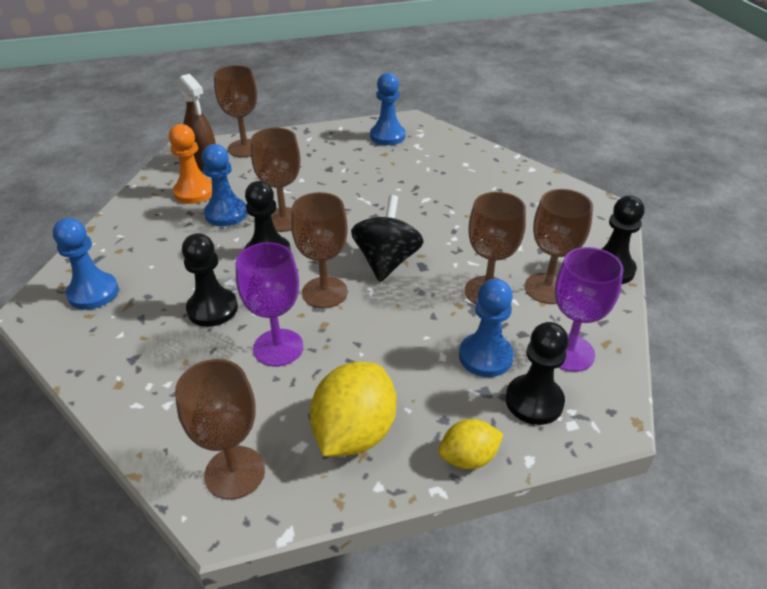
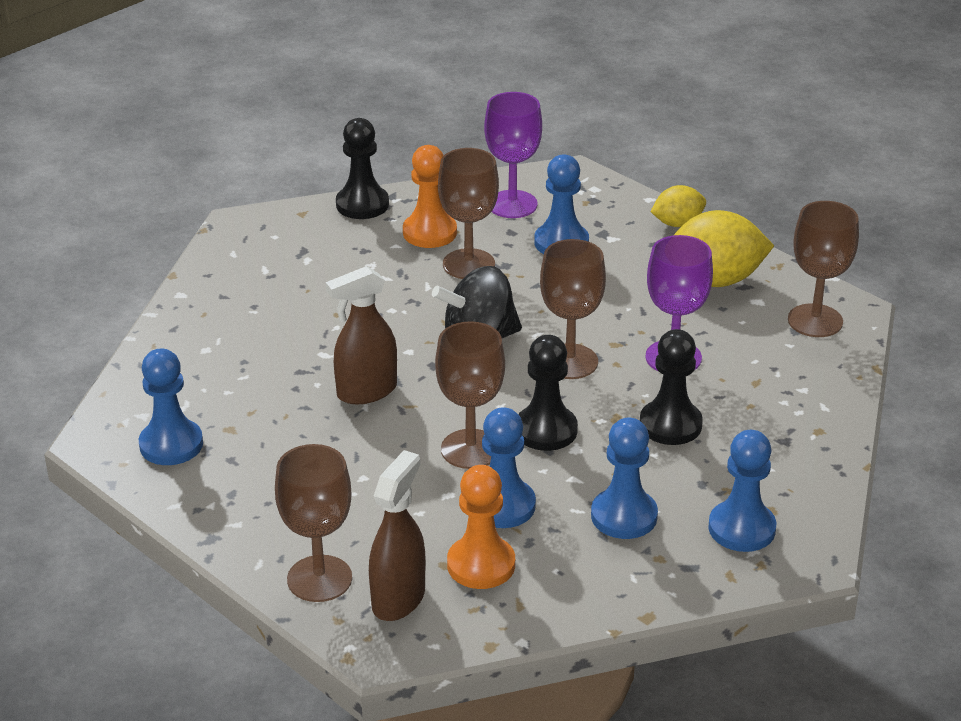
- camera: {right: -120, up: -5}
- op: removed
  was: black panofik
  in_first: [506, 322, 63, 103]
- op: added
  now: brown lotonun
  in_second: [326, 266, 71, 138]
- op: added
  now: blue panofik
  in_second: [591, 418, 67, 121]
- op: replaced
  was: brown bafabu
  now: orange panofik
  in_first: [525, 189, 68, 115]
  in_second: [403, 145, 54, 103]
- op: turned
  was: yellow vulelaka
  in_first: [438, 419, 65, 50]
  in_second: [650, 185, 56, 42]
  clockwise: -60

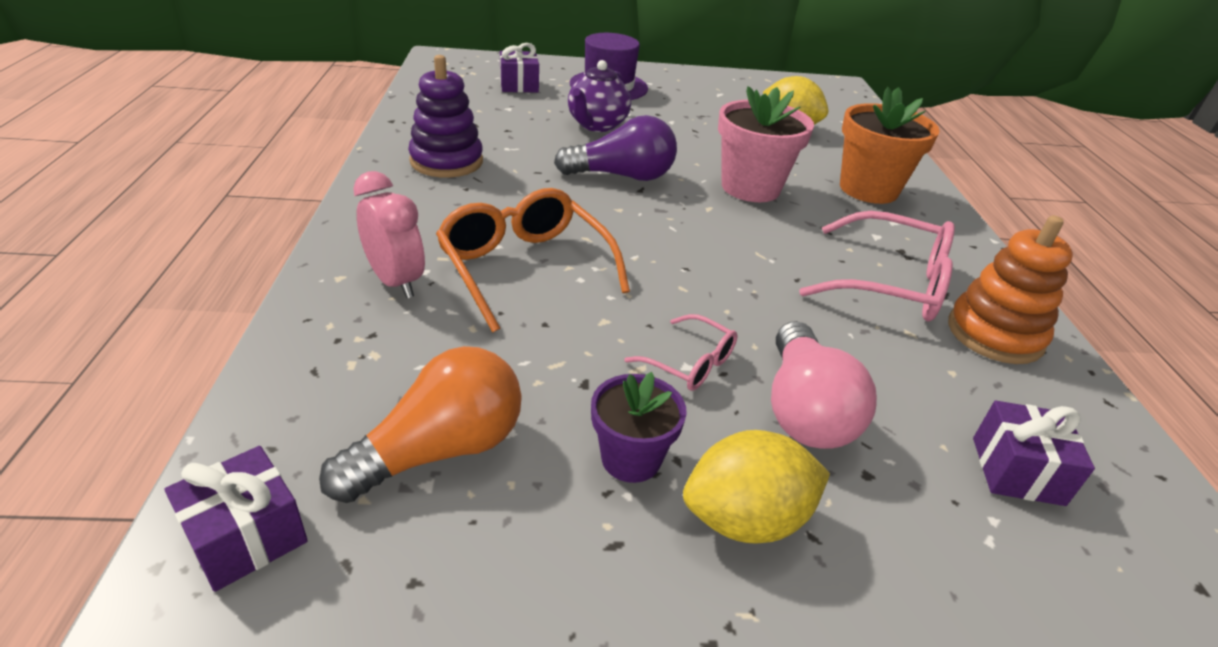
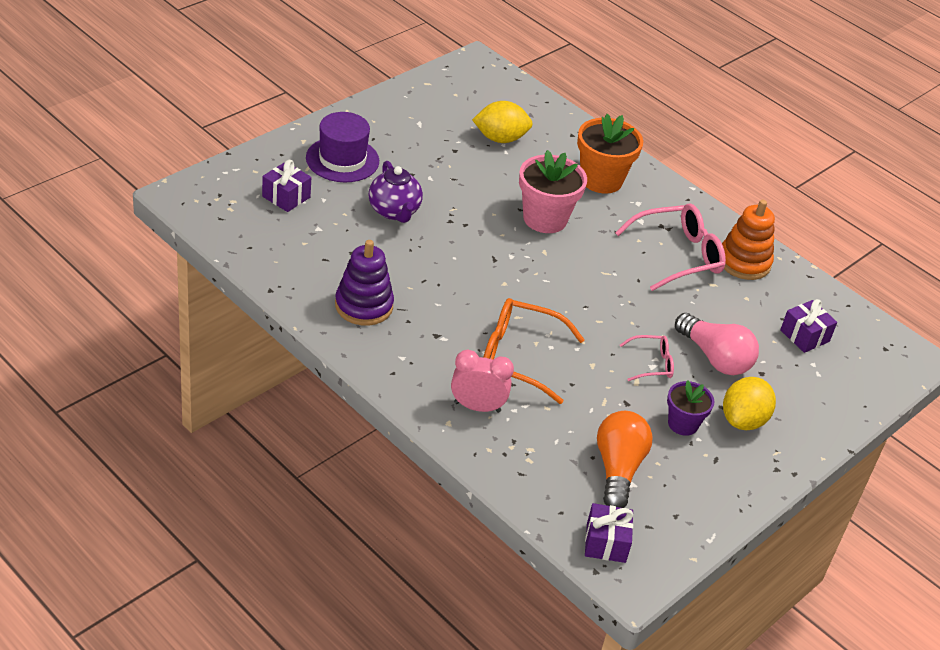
- camera: {right: -45, up: 5}
- op: removed
  was: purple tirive
  in_first: [554, 115, 123, 66]

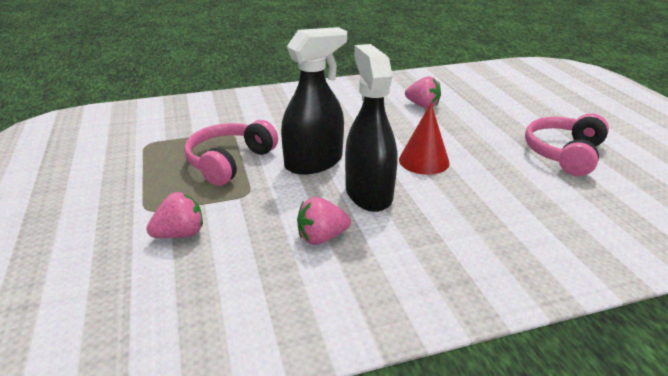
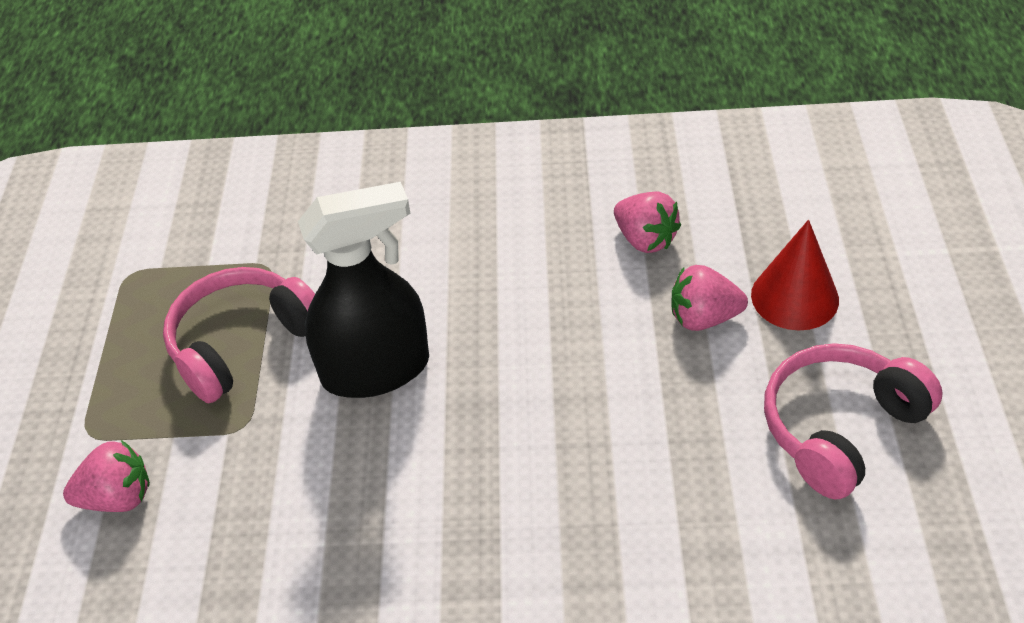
- camera: {right: 20, up: 15}
- op: removed
  was: black lotonun
  in_first: [345, 44, 53, 168]
- op: moved
  was: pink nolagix
  in_first: [297, 197, 54, 48]
  in_second: [671, 265, 77, 66]
- op: moved
  was: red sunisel
  in_first: [399, 103, 51, 72]
  in_second: [751, 220, 88, 110]

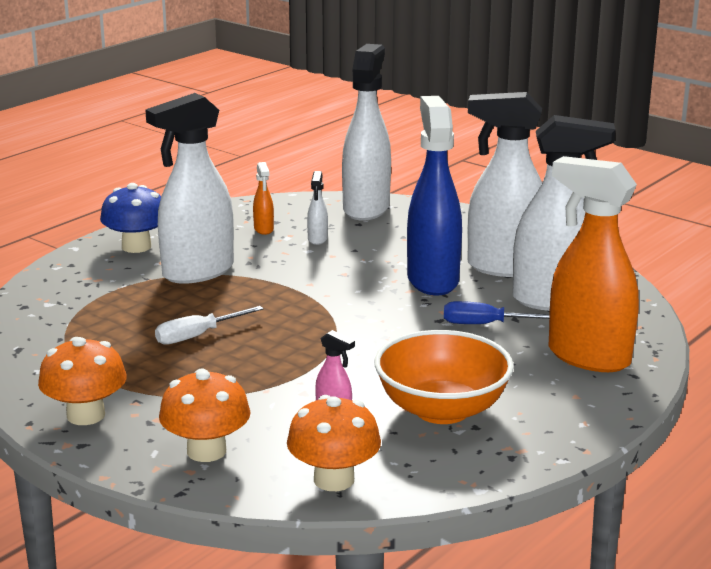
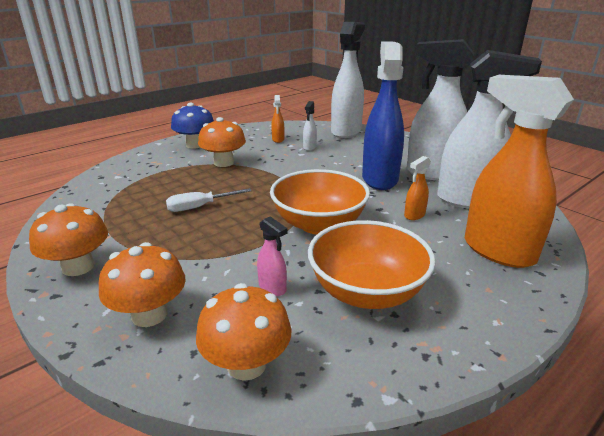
- camera: {right: 10, up: 5}
- op: added
  now: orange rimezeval
  in_second: [270, 169, 100, 66]
- op: replaced
  was: white lotonun
  now: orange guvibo
  in_first: [145, 93, 89, 191]
  in_second: [198, 117, 48, 50]
- op: replaced
  was: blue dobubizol
  now: orange lotonun
  in_first: [444, 301, 105, 23]
  in_second: [404, 156, 27, 64]

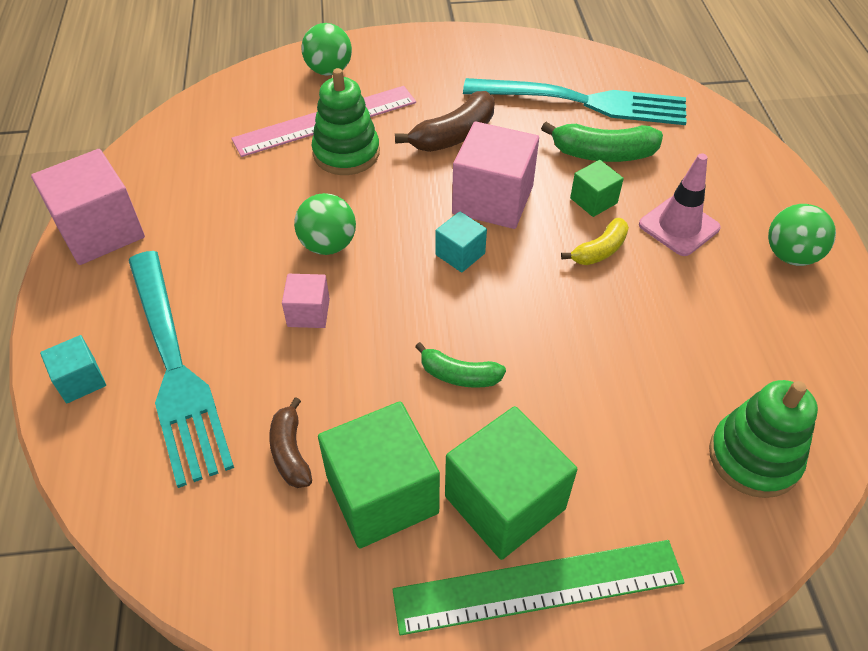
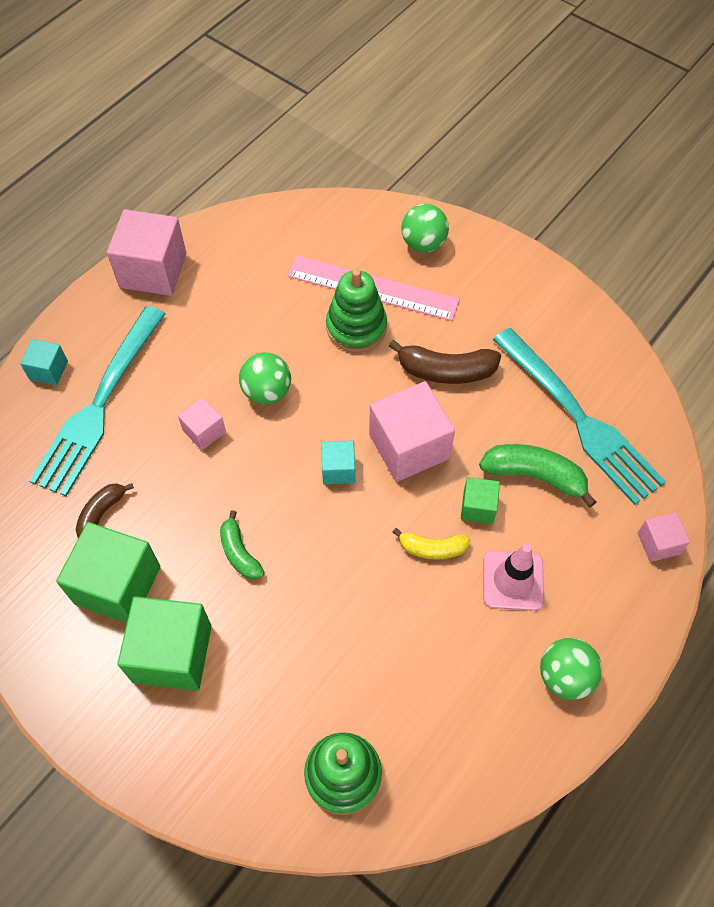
- camera: {right: 45, up: 10}
- op: removed
  was: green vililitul
  in_first: [392, 540, 293, 96]
- op: added
  now: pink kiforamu
  in_second: [638, 512, 52, 50]
- op: turned
  was: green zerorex
  in_first: [541, 122, 122, 40]
  in_second: [479, 444, 117, 64]
  clockwise: 150

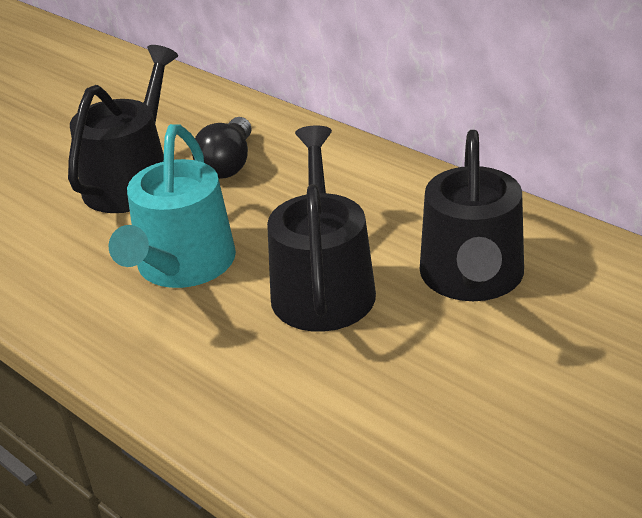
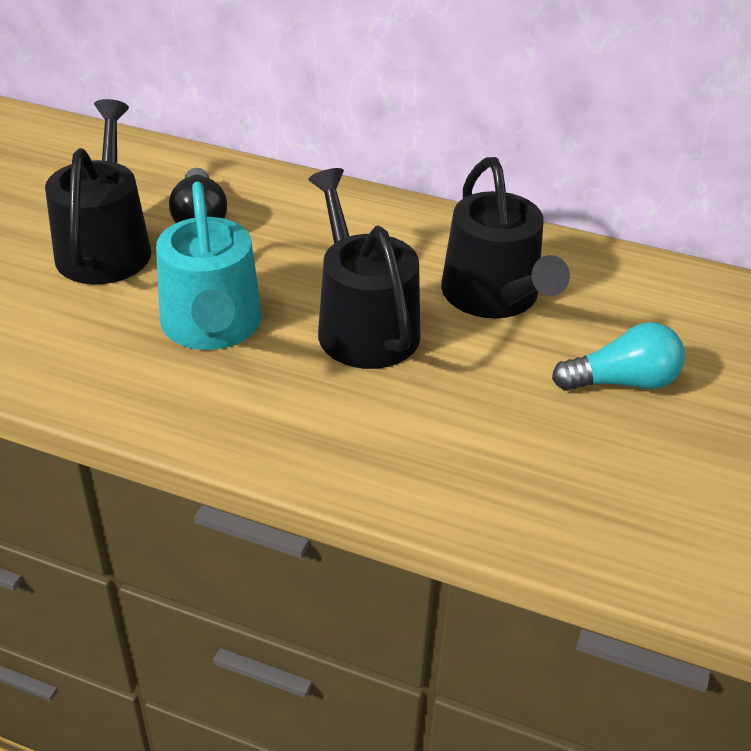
- camera: {right: -25, up: 5}
- op: added
  now: turquoise tirive
  in_second: [552, 322, 133, 69]

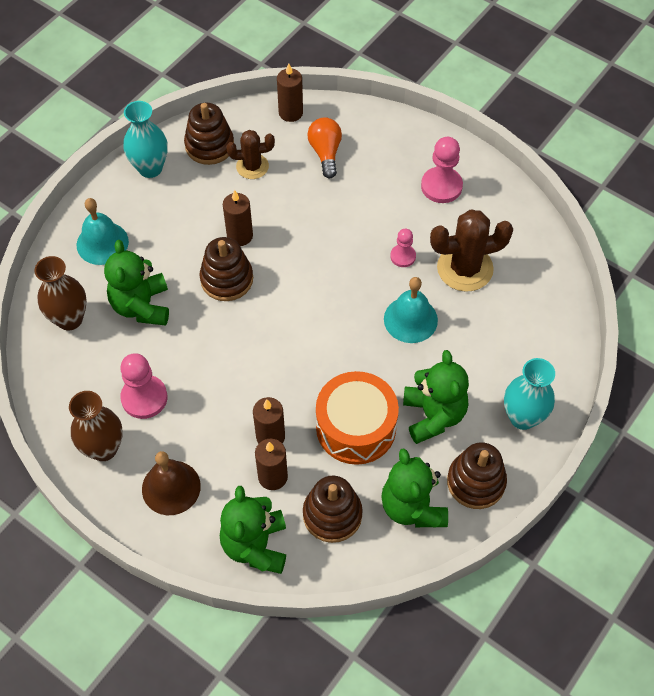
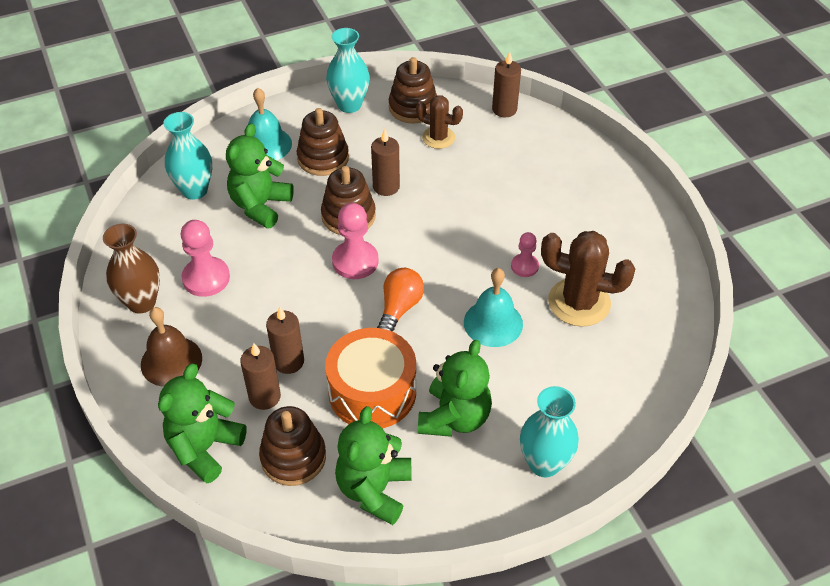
- camera: {right: 30, up: -10}
- op: moved
  was: orange tirive
  in_first: [307, 117, 35, 61]
  in_second: [377, 268, 47, 64]
- op: moved
  was: pink panofik
  in_first: [421, 137, 42, 66]
  in_second: [332, 203, 47, 76]
- op: moved
  was: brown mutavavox
  in_first: [447, 442, 60, 67]
  in_second: [297, 108, 52, 68]
- op: recoloured
  was: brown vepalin
  now: turquoise vepalin
  in_first: [34, 256, 53, 74]
  in_second: [163, 112, 49, 88]

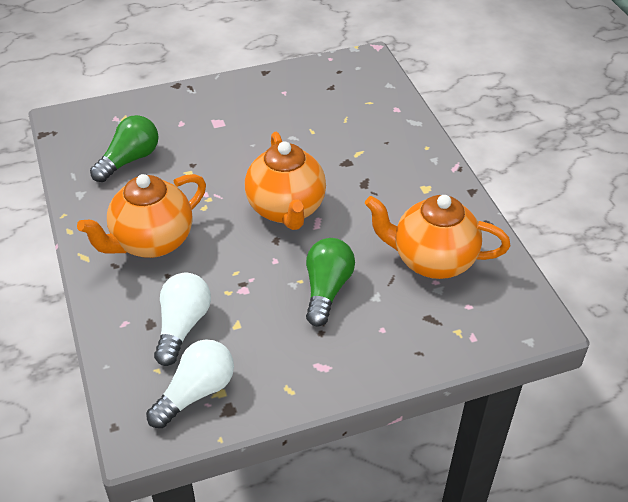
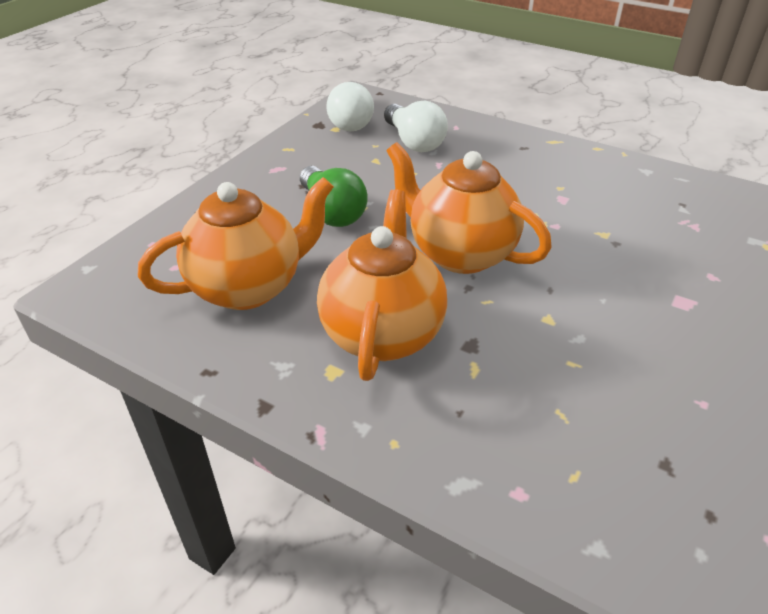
- camera: {right: 140, up: -5}
- op: removed
  was: green tirive
  in_first: [90, 115, 68, 67]
- op: moved
  was: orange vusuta
  in_first: [77, 174, 129, 84]
  in_second: [317, 189, 130, 192]

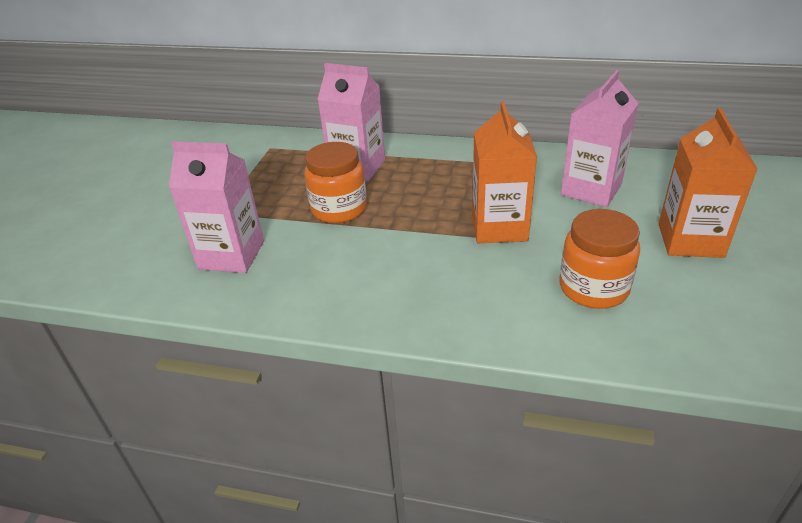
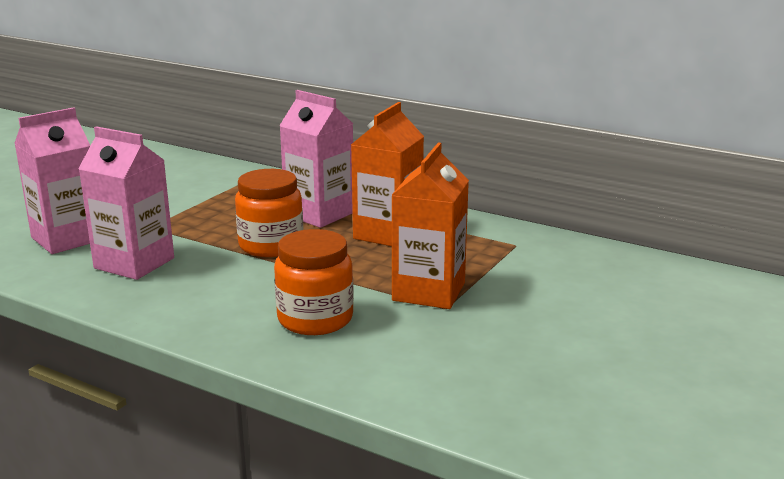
- camera: {right: 15, up: -15}
- op: moved
  was: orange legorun
  in_first: [560, 209, 80, 100]
  in_second: [274, 229, 80, 106]
- op: moved
  was: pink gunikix
  in_first: [561, 70, 78, 137]
  in_second: [14, 107, 76, 147]
- op: moved
  was: orange gunikix
  in_first: [659, 108, 99, 150]
  in_second: [351, 102, 73, 144]

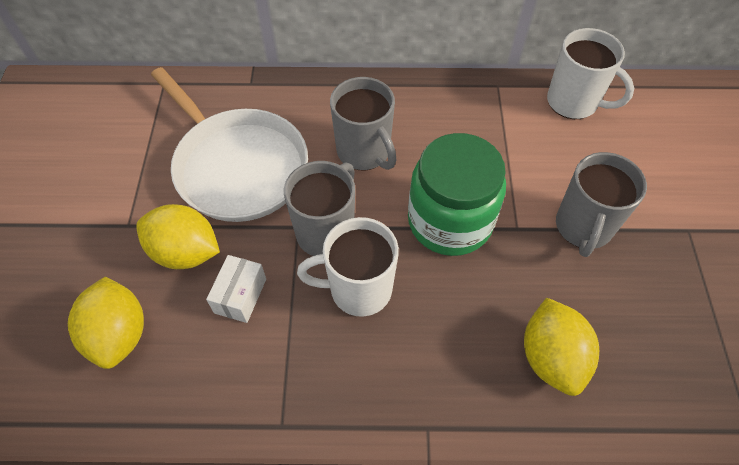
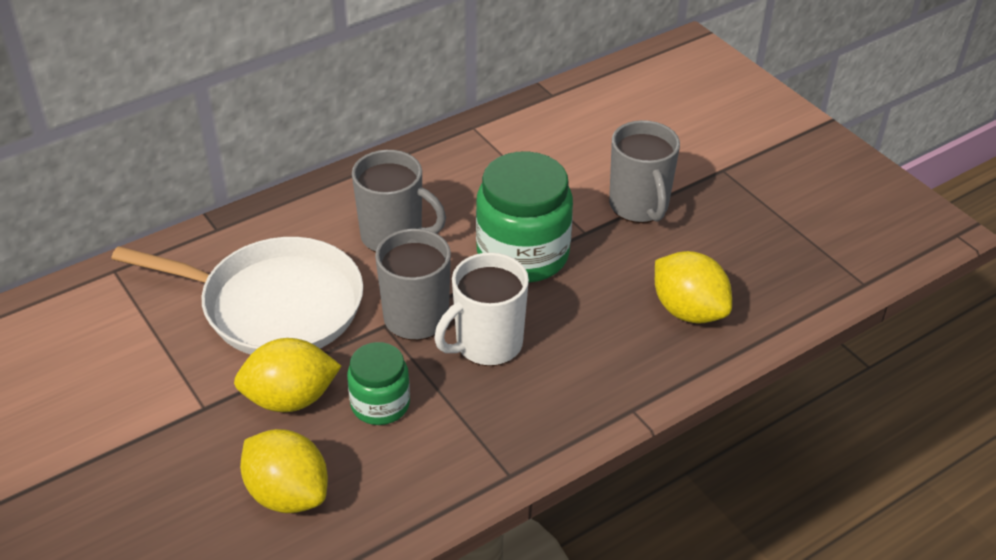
- camera: {right: -35, up: -15}
- op: removed
  was: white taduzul
  in_first: [547, 28, 87, 91]
- op: replaced
  was: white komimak
  now: green legorun
  in_first: [206, 255, 60, 68]
  in_second: [347, 342, 63, 83]

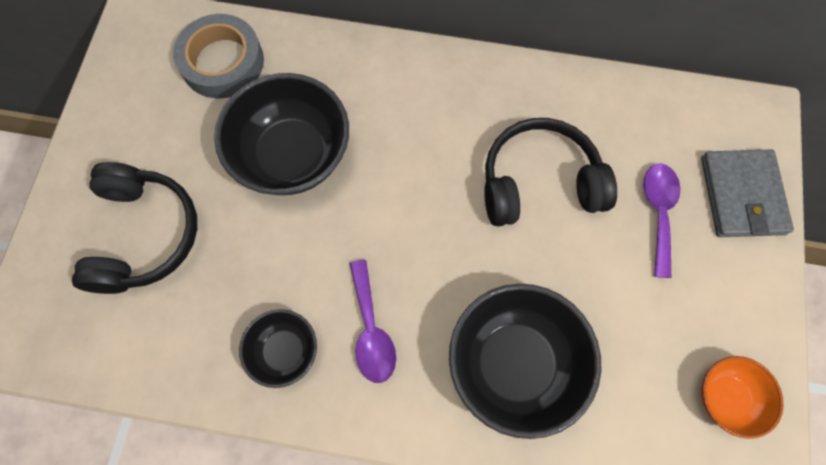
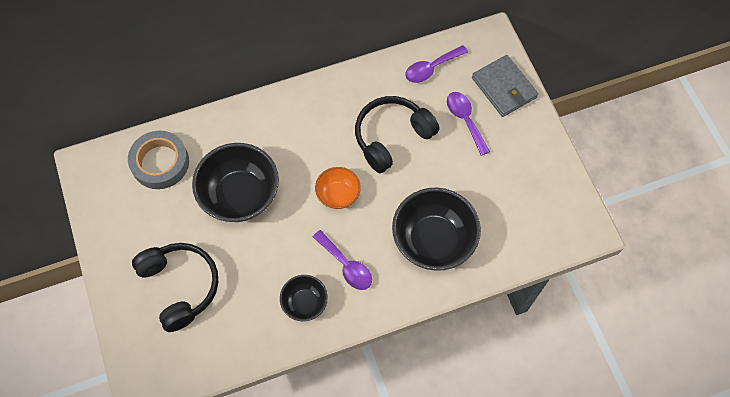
- camera: {right: -30, up: -5}
- op: added
  now: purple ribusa
  in_second: [405, 45, 63, 38]
- op: moved
  was: orange rimezeval
  in_first: [701, 356, 83, 83]
  in_second: [315, 167, 46, 42]

